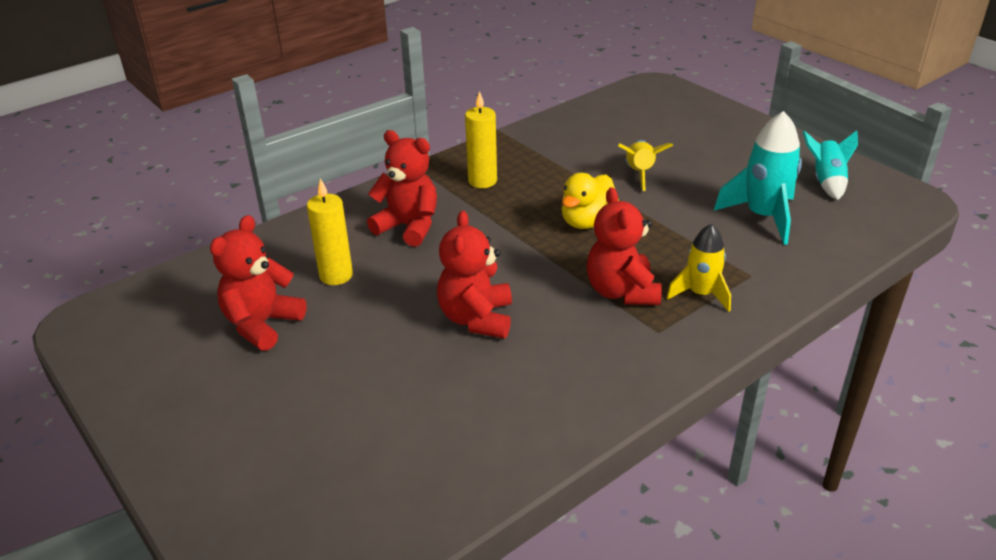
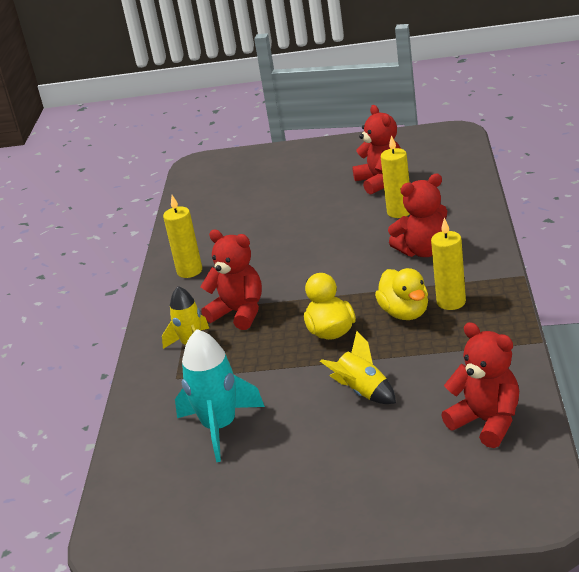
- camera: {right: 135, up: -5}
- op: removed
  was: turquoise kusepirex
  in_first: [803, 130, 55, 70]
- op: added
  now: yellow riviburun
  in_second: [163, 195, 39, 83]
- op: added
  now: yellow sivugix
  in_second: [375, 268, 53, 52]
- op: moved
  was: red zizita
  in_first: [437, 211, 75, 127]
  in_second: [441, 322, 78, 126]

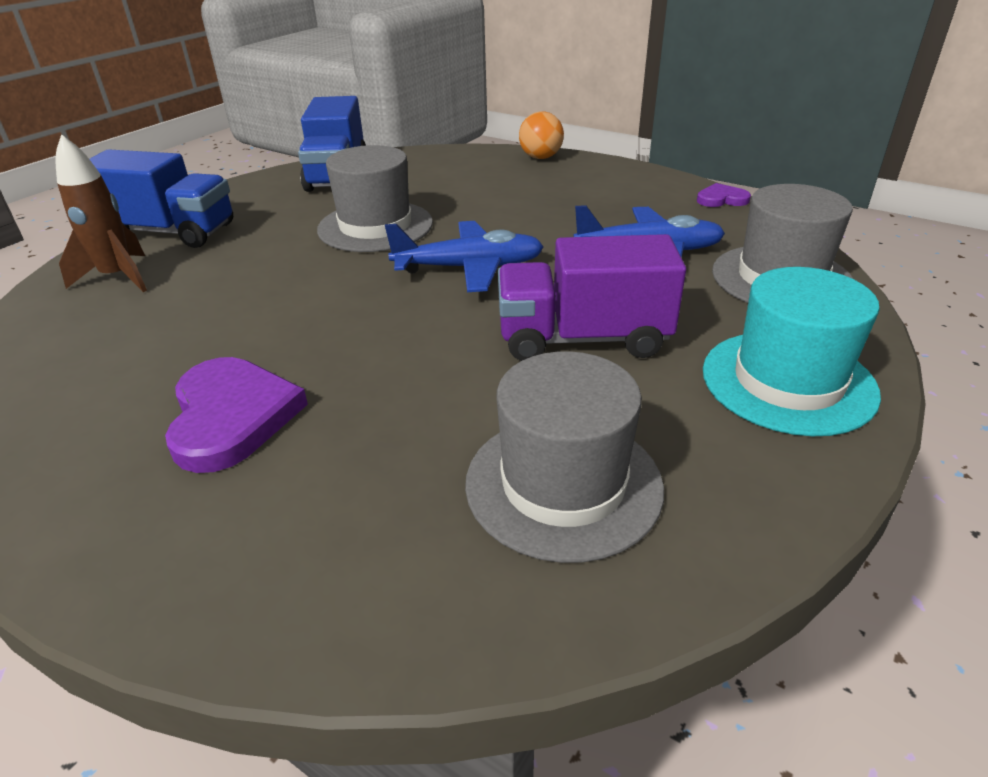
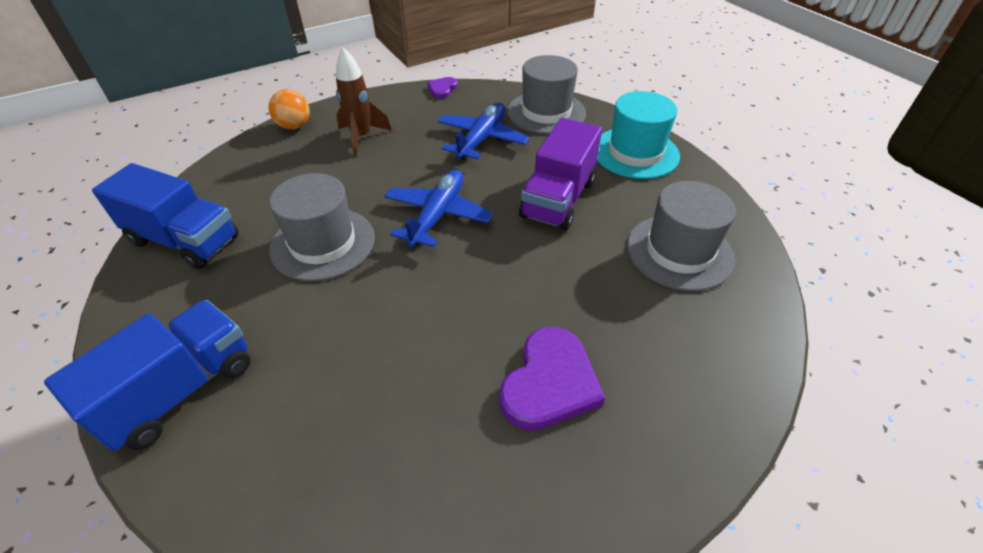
- camera: {right: -65, up: 10}
- op: moved
  was: brown kusepirex
  in_first: [55, 134, 92, 158]
  in_second: [336, 47, 55, 109]
- op: turned
  was: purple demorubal
  in_first: [165, 357, 143, 116]
  in_second: [499, 326, 106, 105]
  clockwise: 105

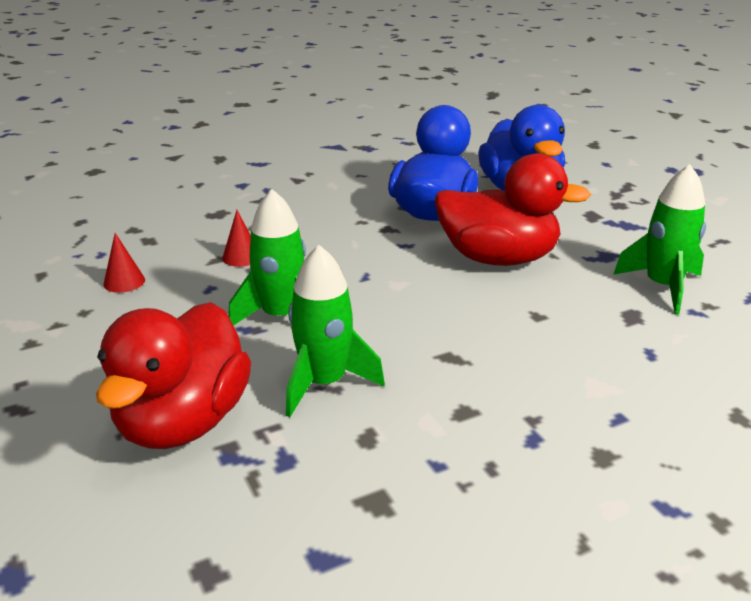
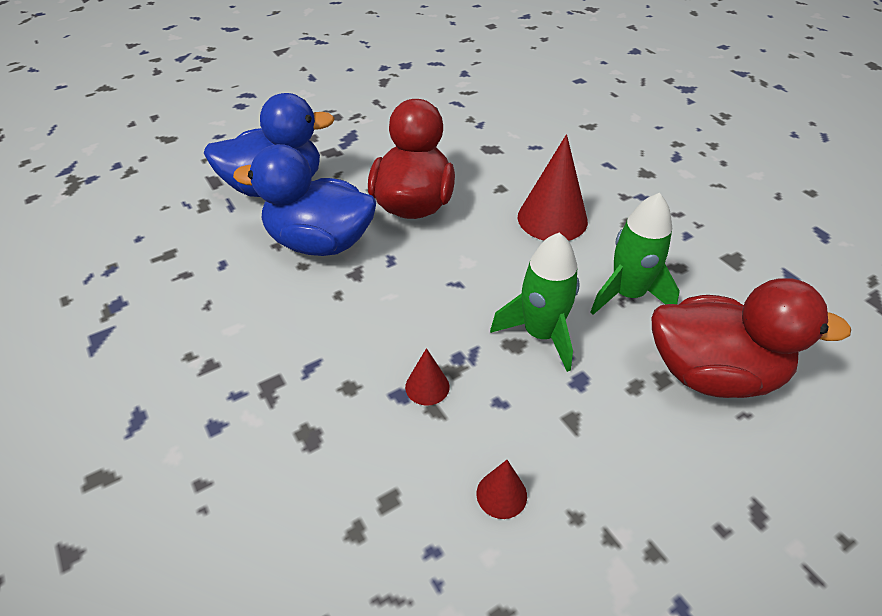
- camera: {right: -95, up: 15}
- op: removed
  was: green kusepirex
  in_first: [613, 164, 93, 151]
- op: added
  now: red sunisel
  in_second: [518, 134, 70, 107]

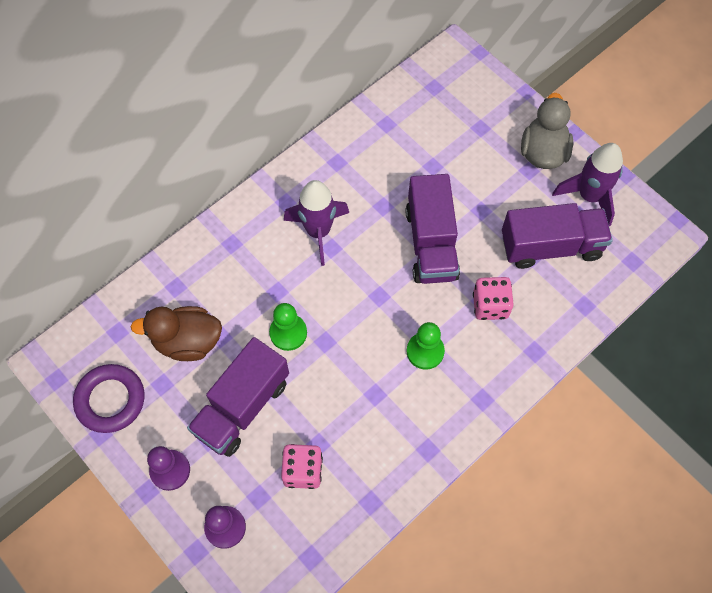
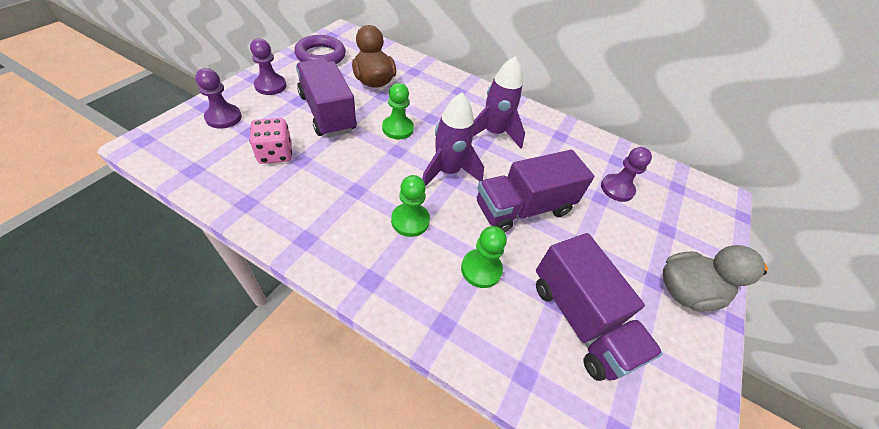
- camera: {right: 65, up: -15}
- op: added
  now: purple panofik
  in_second: [601, 147, 51, 55]
- op: moved
  was: purple kusepirex
  in_first: [552, 143, 71, 83]
  in_second: [422, 92, 62, 94]
- op: replaced
  was: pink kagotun
  now: green panofik
  in_first: [473, 277, 41, 43]
  in_second: [461, 226, 46, 62]
- op: turned
  was: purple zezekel
  in_first: [187, 337, 102, 120]
  in_second: [296, 59, 61, 78]
  clockwise: 45

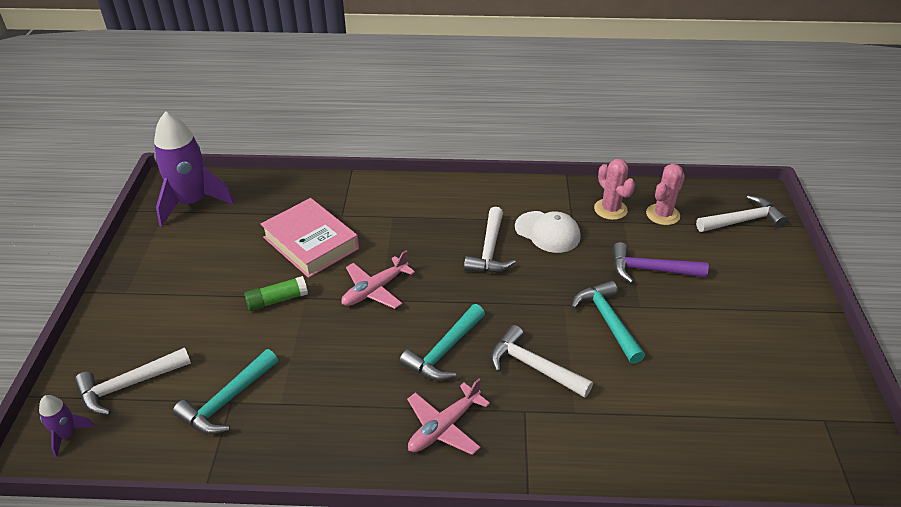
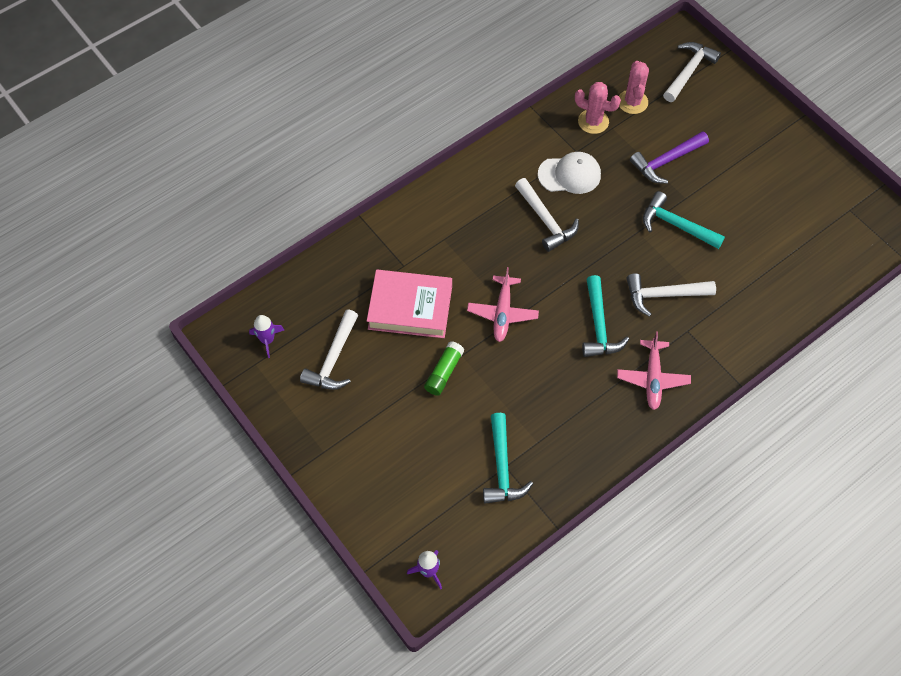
- camera: {right: -40, up: 20}
- op: moved
  was: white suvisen
  in_first: [74, 347, 117, 68]
  in_second: [300, 310, 58, 80]
- op: resized
  was: purple kusepirex
  in_first: [154, 111, 81, 116]
  in_second: [249, 315, 35, 43]
  ratio: 0.45

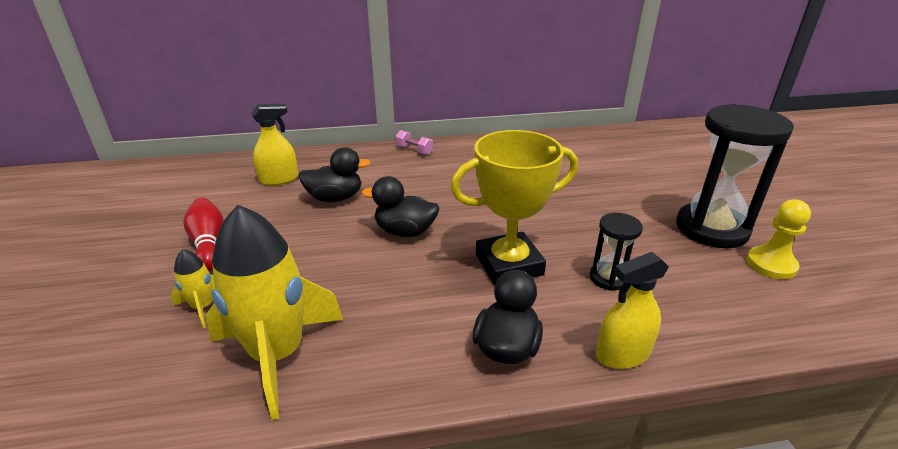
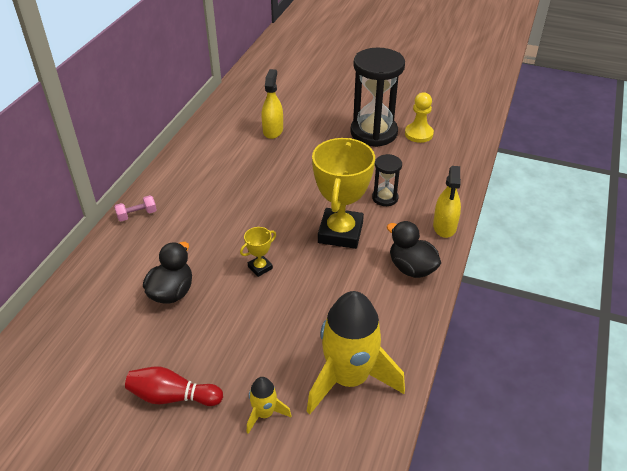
- camera: {right: -60, up: 10}
- op: moved
  was: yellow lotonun
  in_first: [252, 104, 46, 82]
  in_second: [262, 69, 21, 70]
- op: replaced
  was: black sivugix
  now: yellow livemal
  in_first: [361, 176, 78, 61]
  in_second: [240, 227, 36, 50]

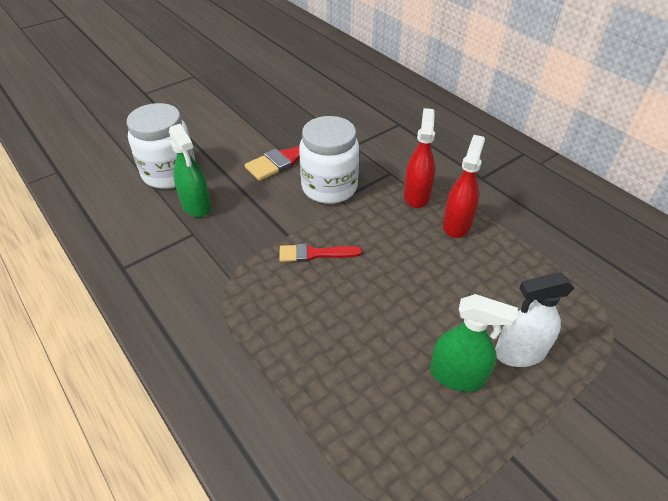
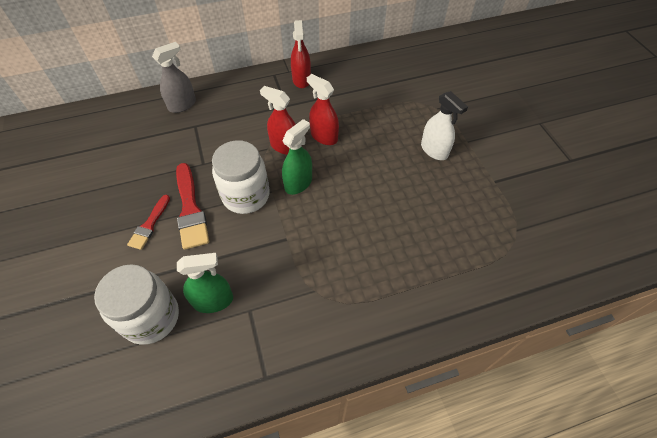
- camera: {right: -70, up: 10}
- op: added
  now: grey lotonun
  in_second: [152, 42, 44, 71]
- op: added
  now: red lotonun
  in_second: [291, 20, 20, 68]
- op: moved
  was: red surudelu
  in_first: [279, 244, 83, 18]
  in_second: [127, 195, 43, 55]
- op: moved
  was: green lotonun
  in_first: [430, 294, 88, 98]
  in_second: [282, 119, 30, 76]
- op: turned
  was: white lotonun
  in_first: [495, 272, 79, 95]
  in_second: [421, 91, 47, 69]
  clockwise: -45

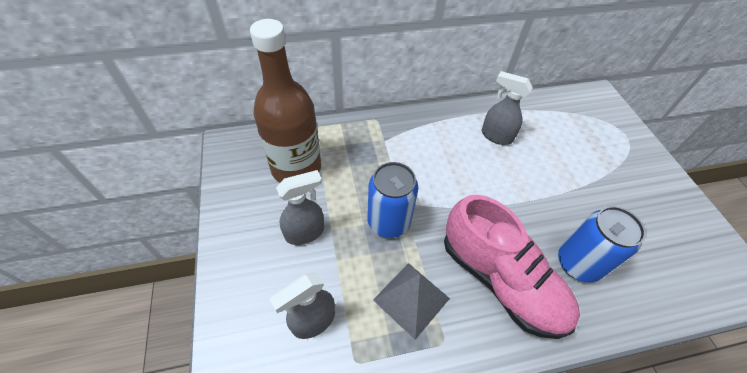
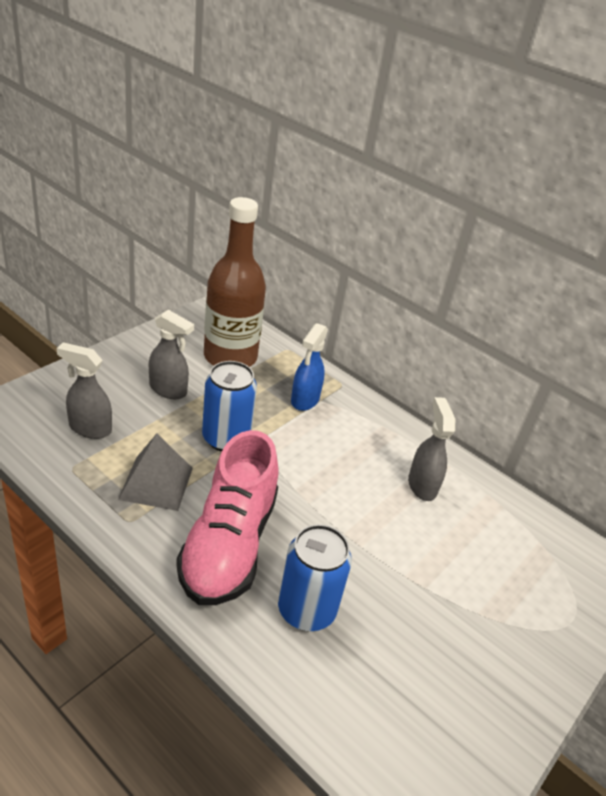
- camera: {right: 50, up: -15}
- op: added
  now: blue lotonun
  in_second: [291, 323, 37, 88]

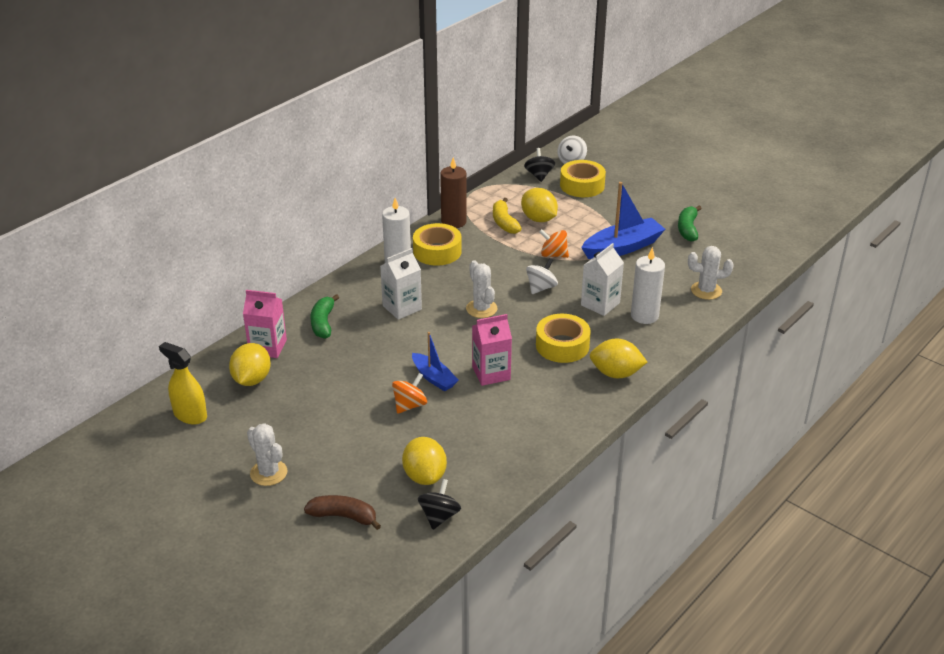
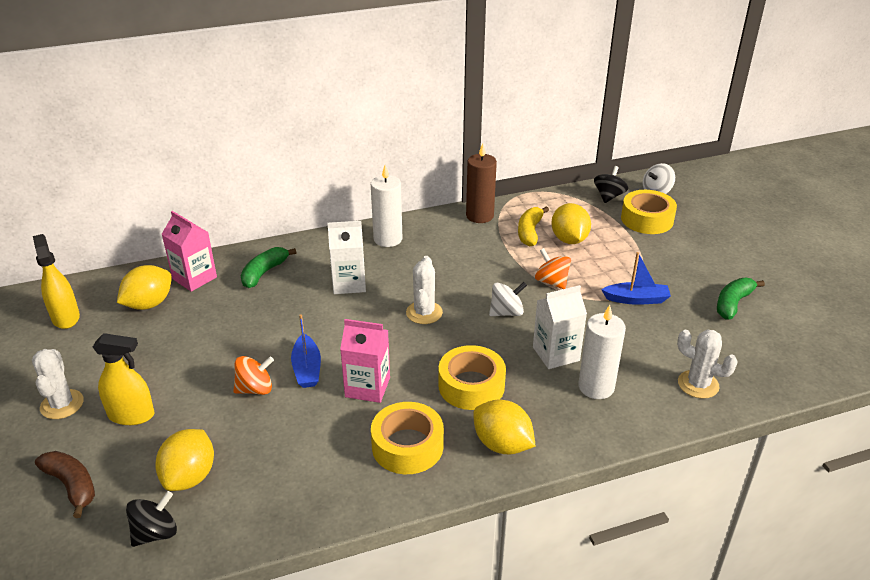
- camera: {right: 30, up: 0}
- op: added
  now: yellow lotonun
  in_second: [93, 333, 62, 92]
- op: moved
  was: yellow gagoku
  in_first: [413, 223, 49, 43]
  in_second: [371, 402, 73, 72]
- op: resized
  was: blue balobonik
  in_first: [581, 182, 84, 77]
  in_second: [601, 252, 70, 53]
  ratio: 0.6

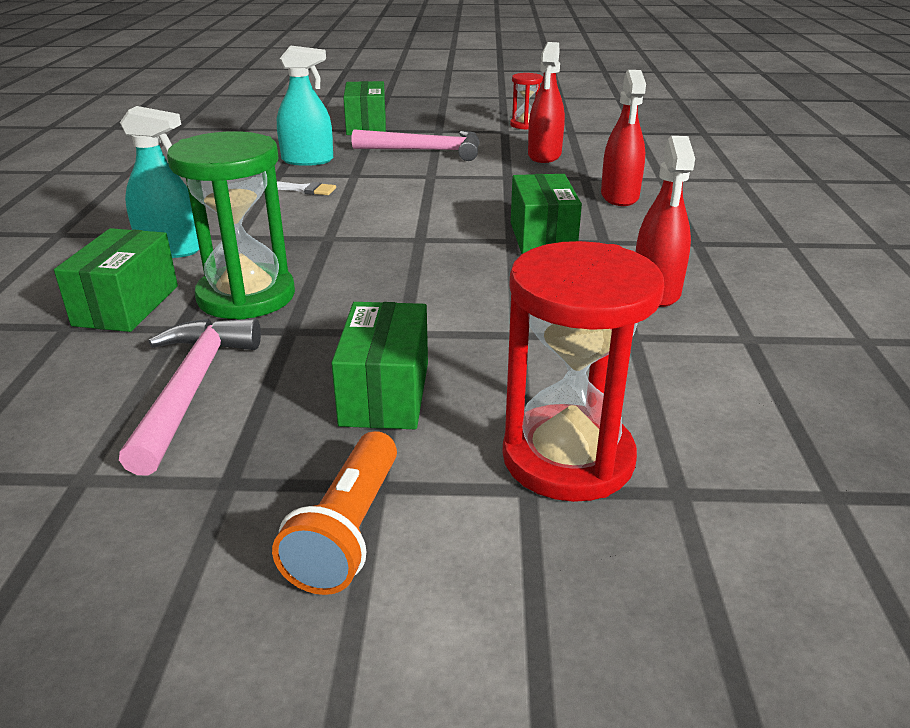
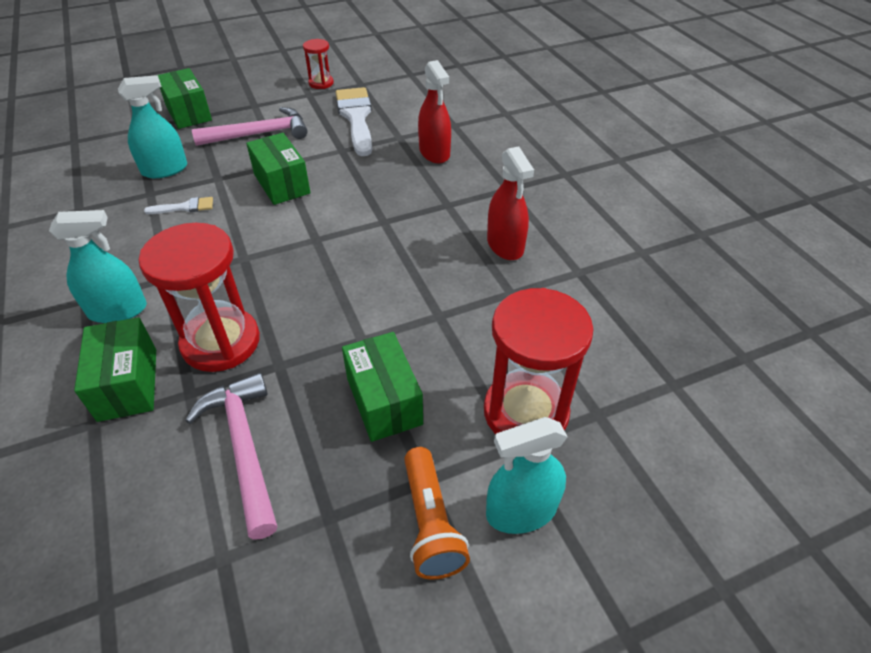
- camera: {right: -25, up: 15}
- op: added
  now: turquoise lotonun
  in_second: [486, 417, 82, 117]
- op: moved
  was: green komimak
  in_first: [511, 174, 71, 80]
  in_second: [246, 133, 64, 72]
- op: replaced
  was: red lotonun
  now: white surudelu
  in_first: [528, 42, 37, 121]
  in_second: [336, 87, 36, 69]
- op: recoloured
  was: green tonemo
  now: red tonemo
  in_first: [167, 131, 128, 189]
  in_second: [138, 223, 122, 149]

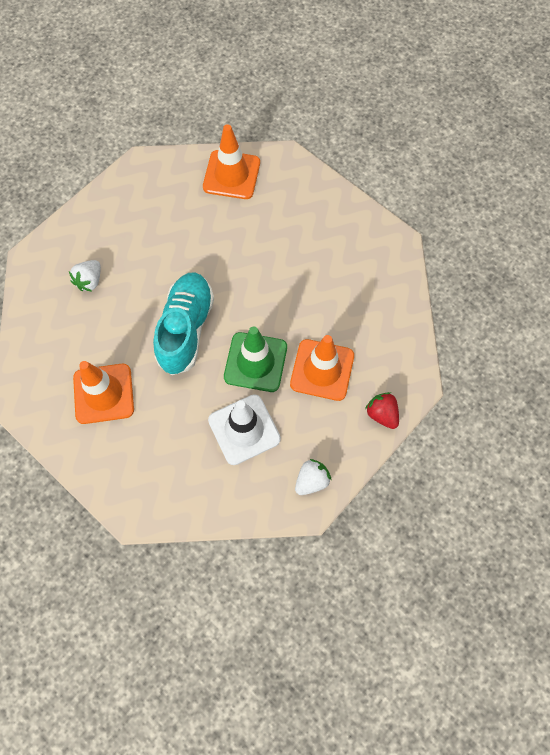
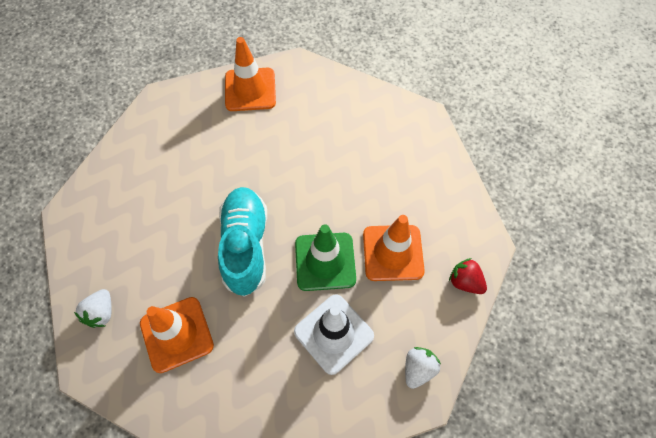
- camera: {right: -15, up: -5}
- op: moved
  was: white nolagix
  in_first: [69, 260, 32, 32]
  in_second: [74, 289, 38, 39]

